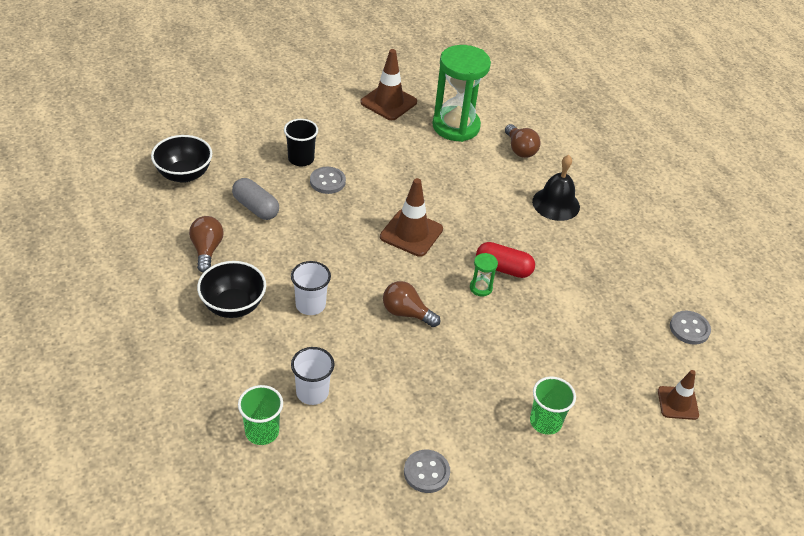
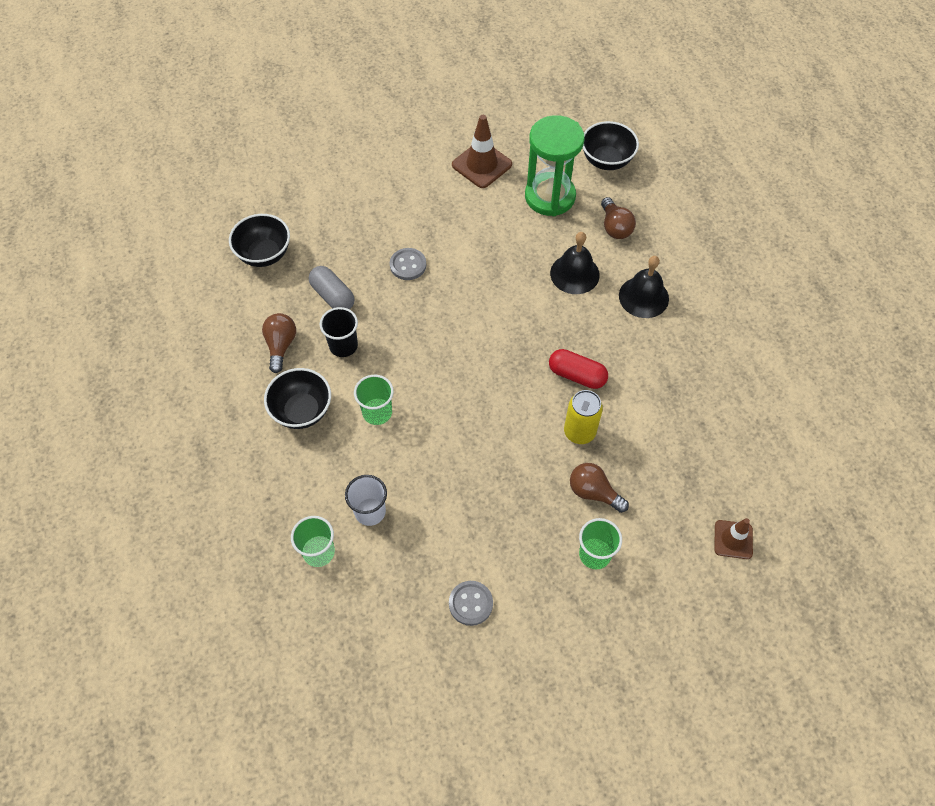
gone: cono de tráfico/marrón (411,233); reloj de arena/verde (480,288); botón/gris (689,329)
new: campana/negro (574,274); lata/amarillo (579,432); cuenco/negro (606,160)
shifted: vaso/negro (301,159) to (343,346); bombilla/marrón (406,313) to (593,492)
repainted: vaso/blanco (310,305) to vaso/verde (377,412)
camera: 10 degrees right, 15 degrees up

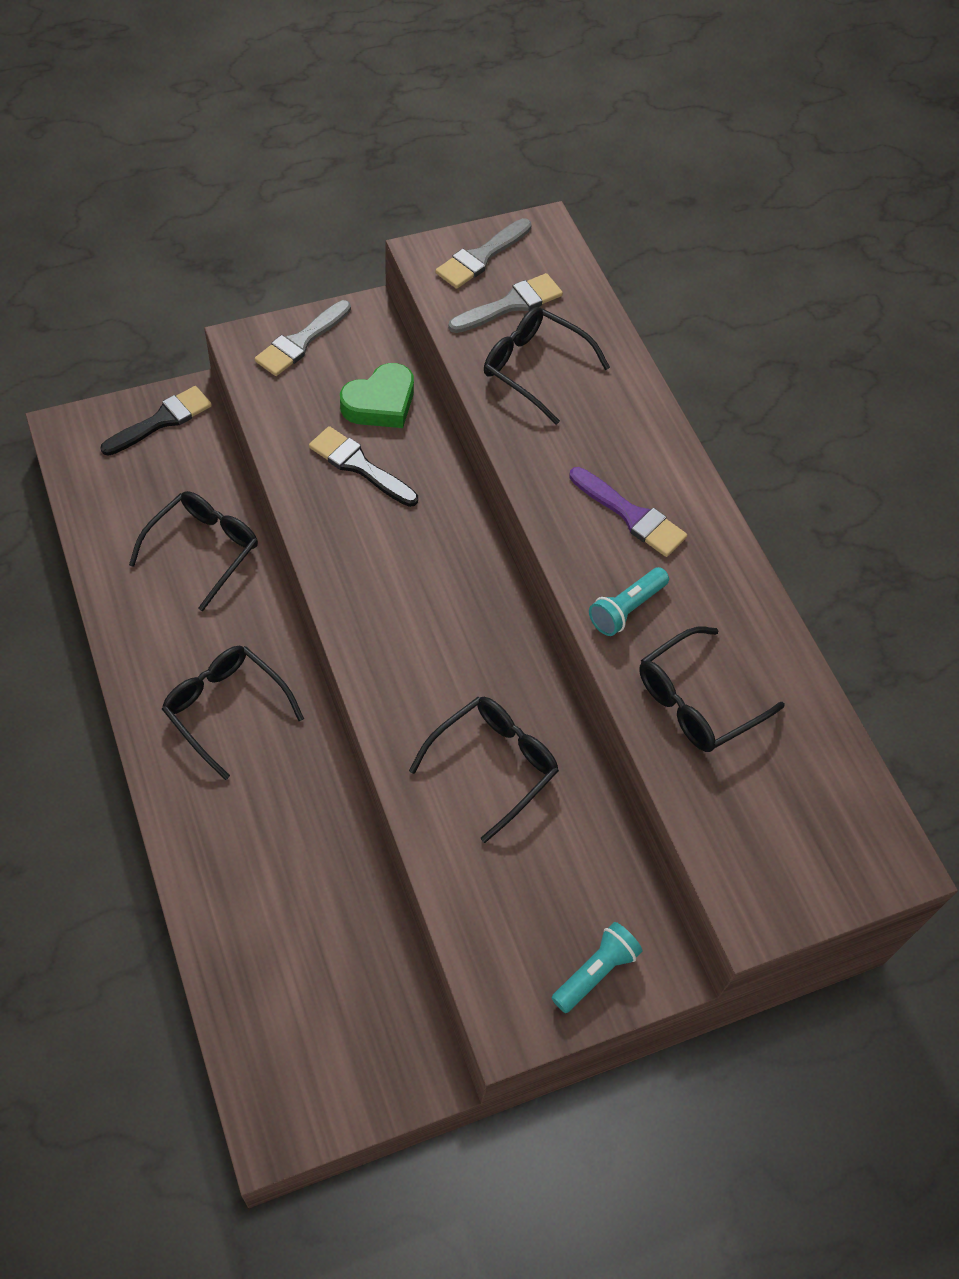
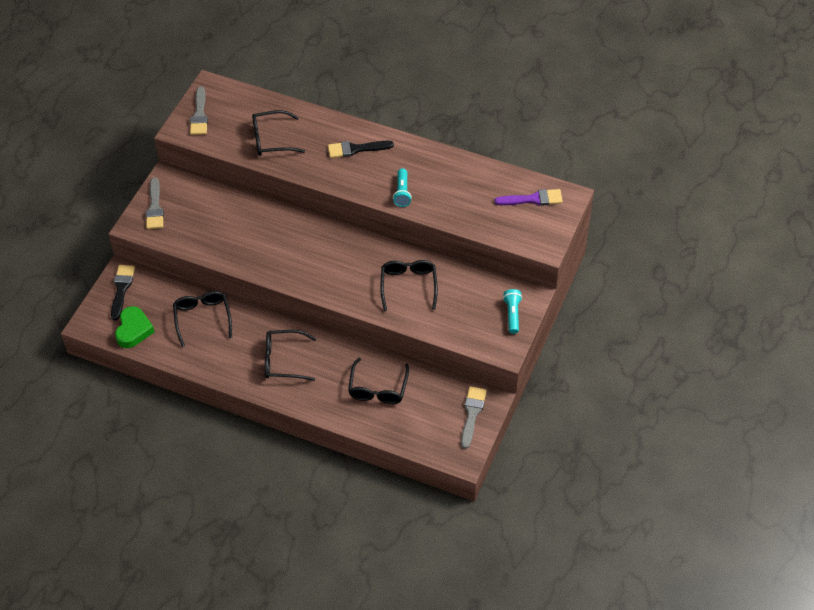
shifted: pincel/negro (359,466) to (356,149); corazón/verde (380,403) to (133,330); pincel/gris (510,304) to (472,414); pincel/morado (631,515) to (533,199); gafas/negro (697,701) to (378,388)
camera: 40 degrees left, 5 degrees down

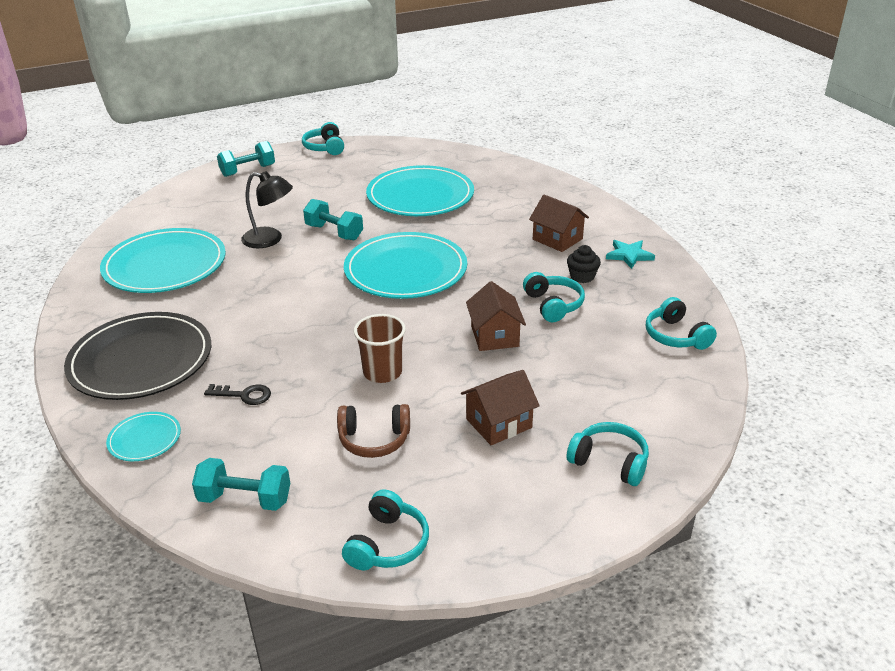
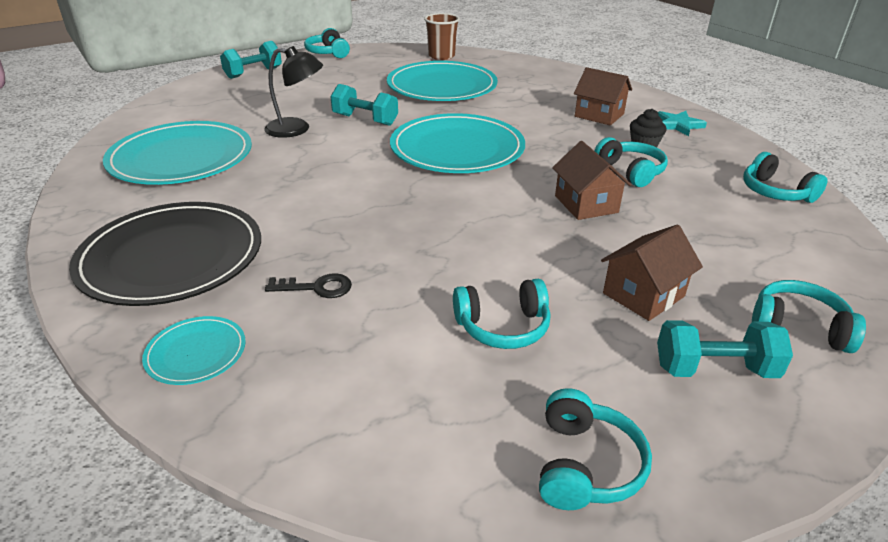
shifted: mancuerna/turquesa (245,499) to (714,369); vaso/marrón (382,372) to (441,56)
repainted: auriculares/marrón (374,439) to auriculares/turquesa (503,326)
camera: 10 degrees left, 0 degrees up

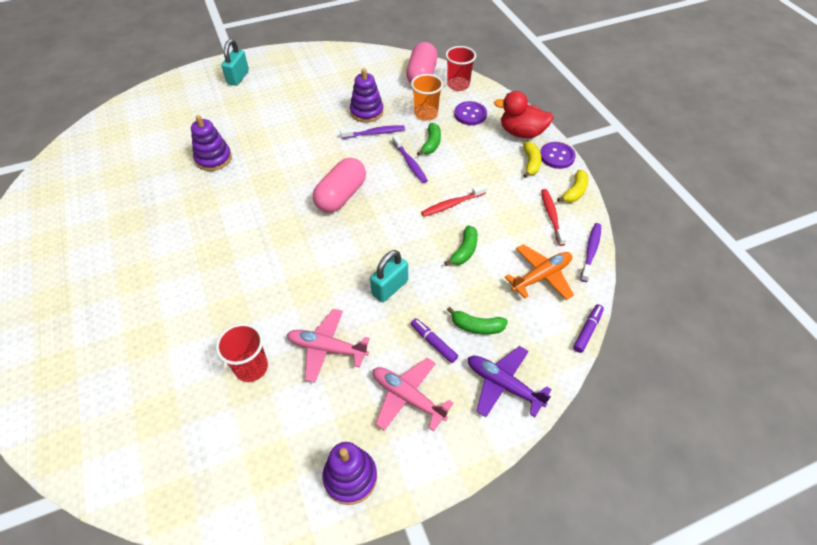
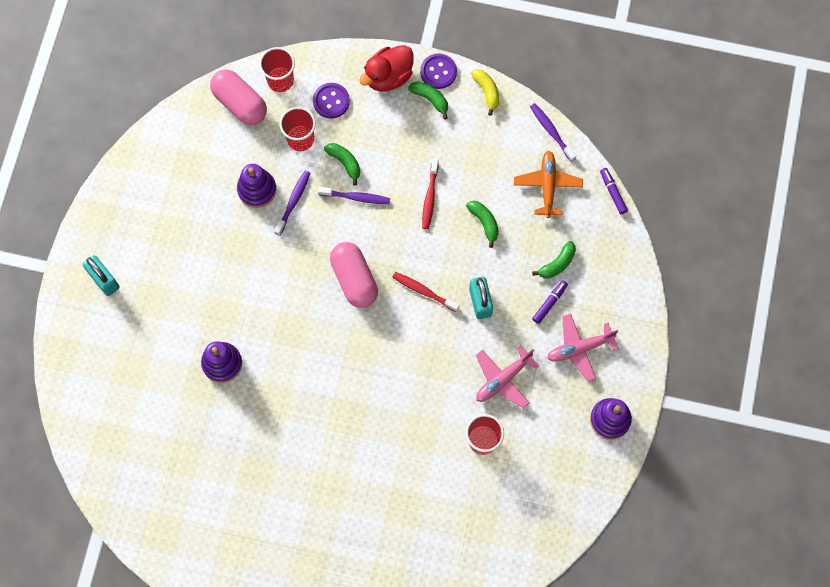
gone: avión/morado (503,385)
shifted: cepillo de dientes/rojo (551,216) to (424,291)
repainted: vaso/naranja (426,114) to vaso/rojo (300,139); plátano/amarillo (530,163) to plátano/verde (430,99)
rotated: rotulador/morado (433,343) = (549,303) 135 degrees clockwise
camera: 55 degrees left, 20 degrees up

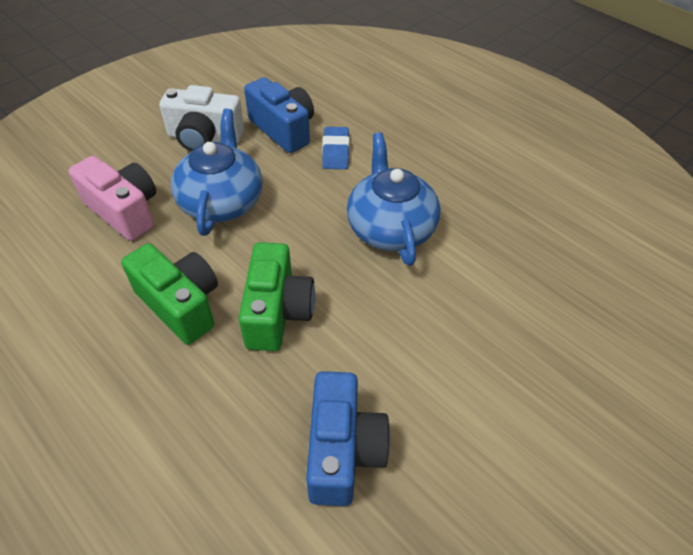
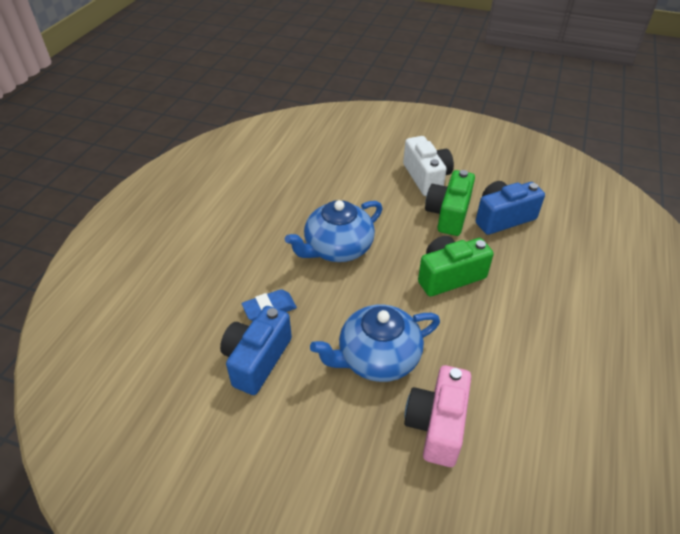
shifted: cámara/verde (181,304) to (448,214); cámara/blanco (204,138) to (426,177)
camera: 115 degrees left, 5 degrees down

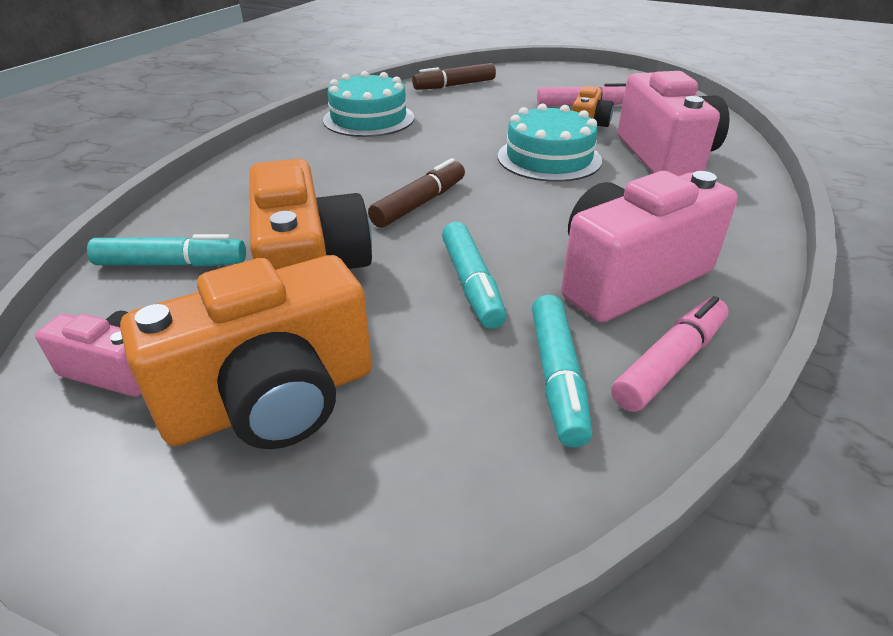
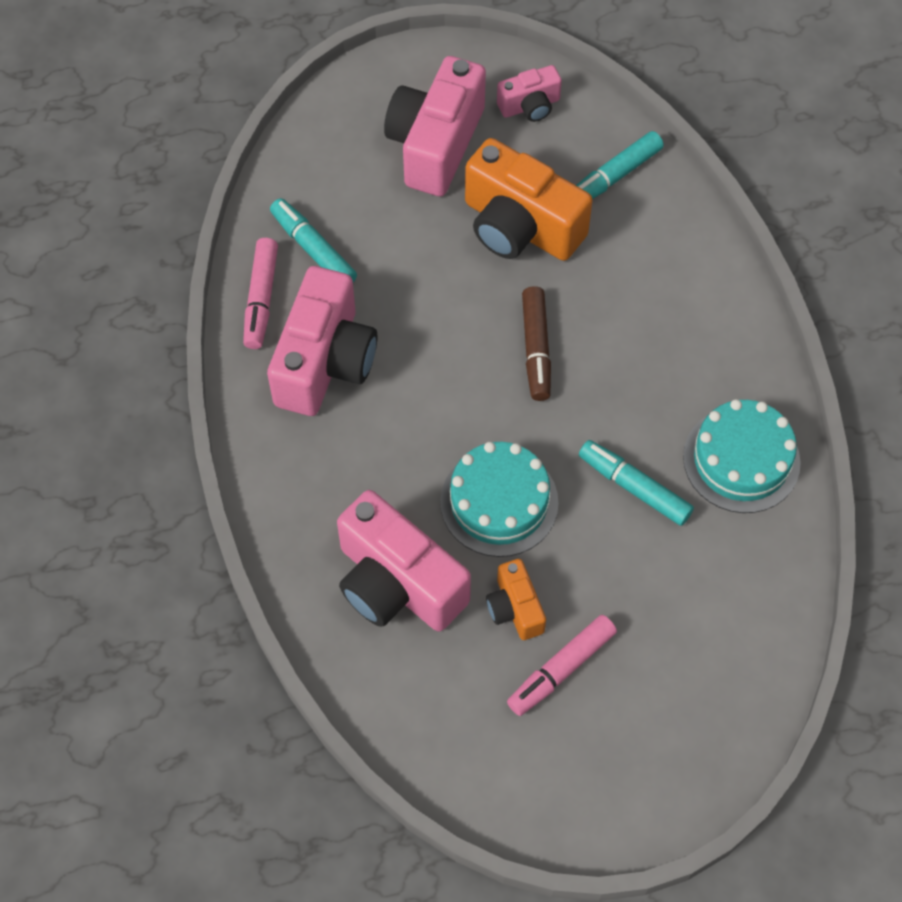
gone: rotulador/marrón (454,85)
shifted: rotulador/turquesa (471,284) to (634,487)
repainted: cámara/naranja (273,400) to cámara/rosa (435,144)
camera: 140 degrees right, 25 degrees up

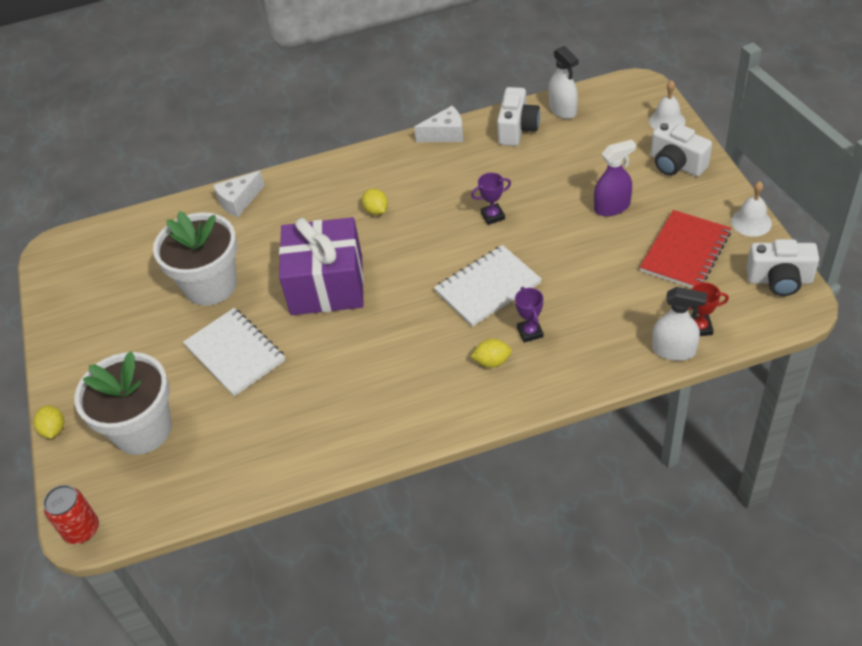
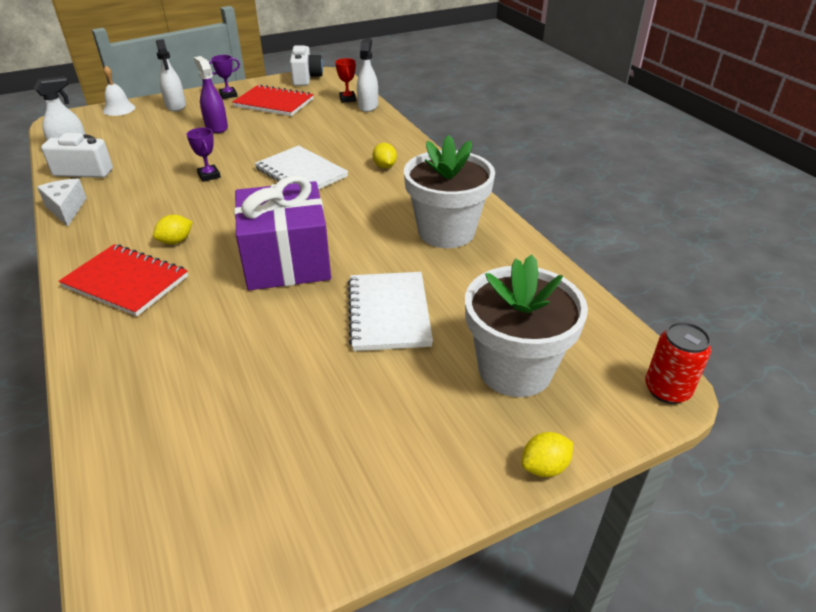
gone: queso/blanco (239,201); campana/blanco (751,222)
new: cuaderno/rojo (126,282)
shifted: maceta/blanco (210,285) to (446,232); trofeo/morado (530,332) to (228,95)
swapped: cámara/blanco (676,164) to pulverizador/blanco (176,106)
rotated: cuaderno/blanco (235,353) = (388,313) 45 degrees counterclockwise
camera: 105 degrees left, 10 degrees down

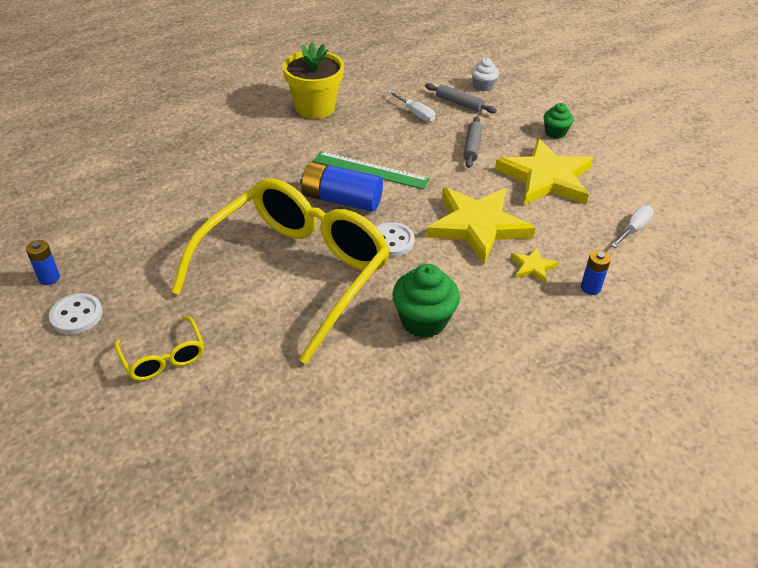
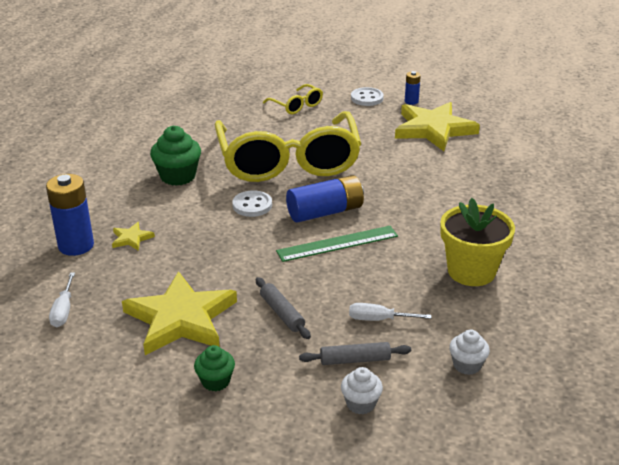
new: magdalena/blanco (467,365)
shifted: estrella/amarillo (477,226) to (433,129)
rotated: gafas/amarillo (163,357) = (296,105) 150 degrees counterclockwise
scaled: pila/azul (590,288) = (76,245) x1.94
camera: 140 degrees right, 10 degrees down

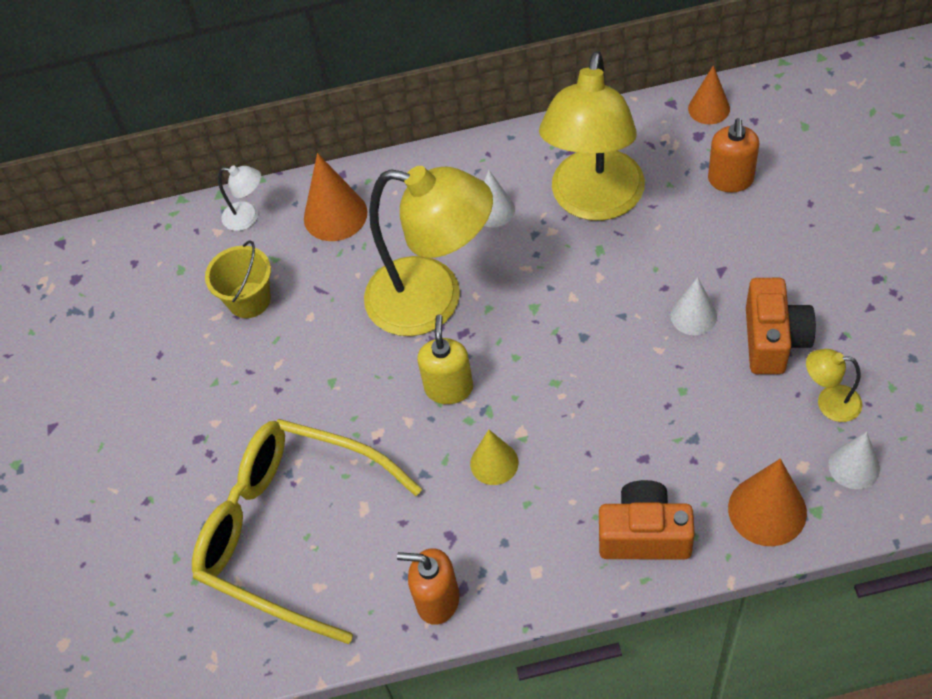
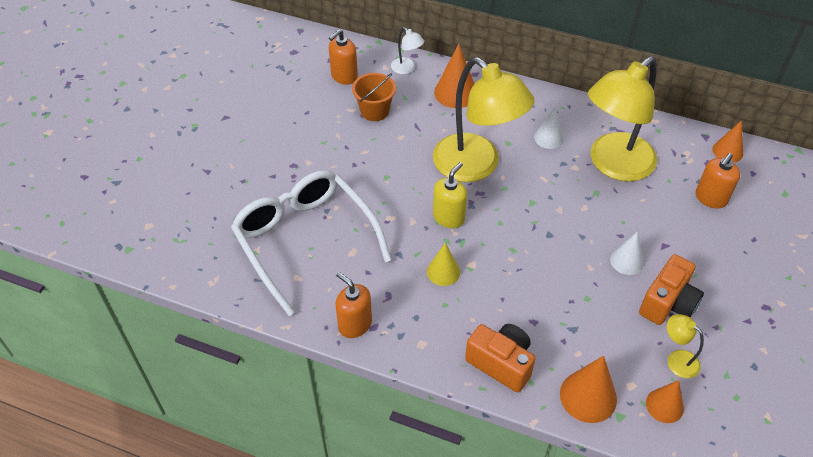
new: dispensador de jabón/naranja (344,76)
repainted: gafas/amarillo (291,531) to gafas/blanco (305,240); balde/amarillo (249,300) to balde/naranja (374,111); cono/blanco (854,466) to cono/naranja (664,405)
camera: 25 degrees right, 5 degrees down

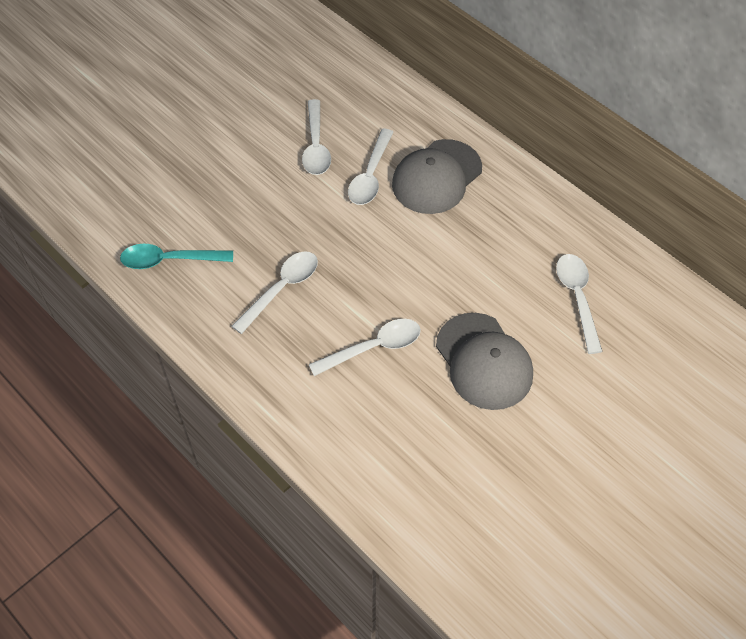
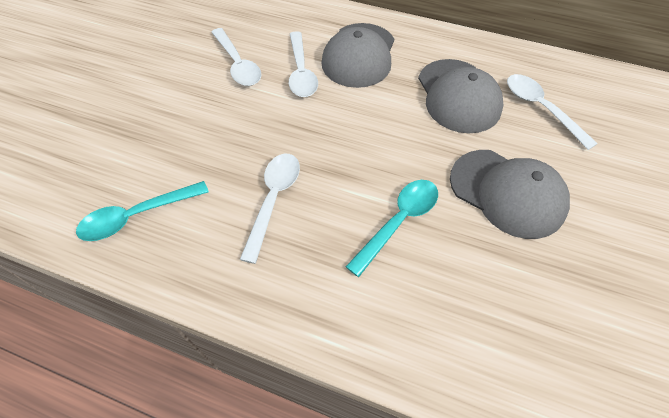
new: gorra/gris (458,96)
repainted: cuchara/blanco (373,347) to cuchara/turquesa (398,222)
camera: 25 degrees left, 0 degrees up

